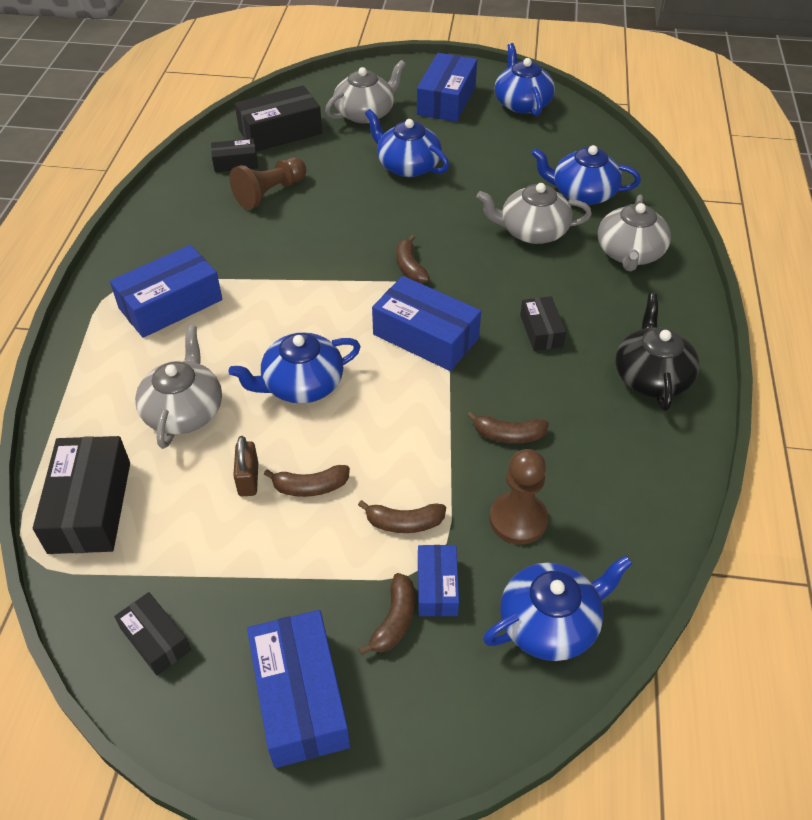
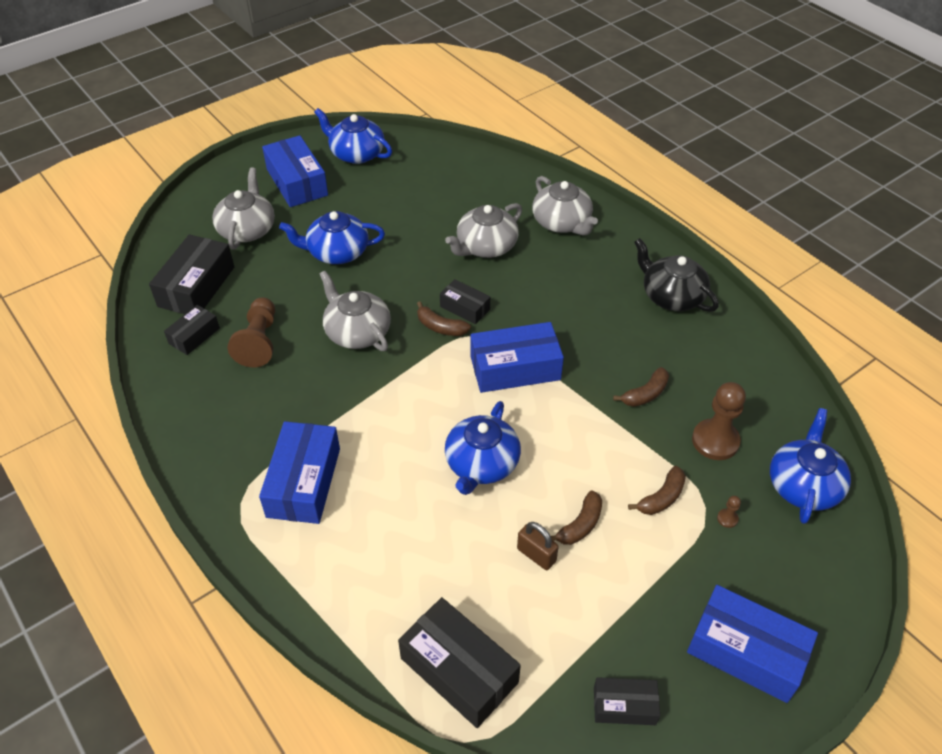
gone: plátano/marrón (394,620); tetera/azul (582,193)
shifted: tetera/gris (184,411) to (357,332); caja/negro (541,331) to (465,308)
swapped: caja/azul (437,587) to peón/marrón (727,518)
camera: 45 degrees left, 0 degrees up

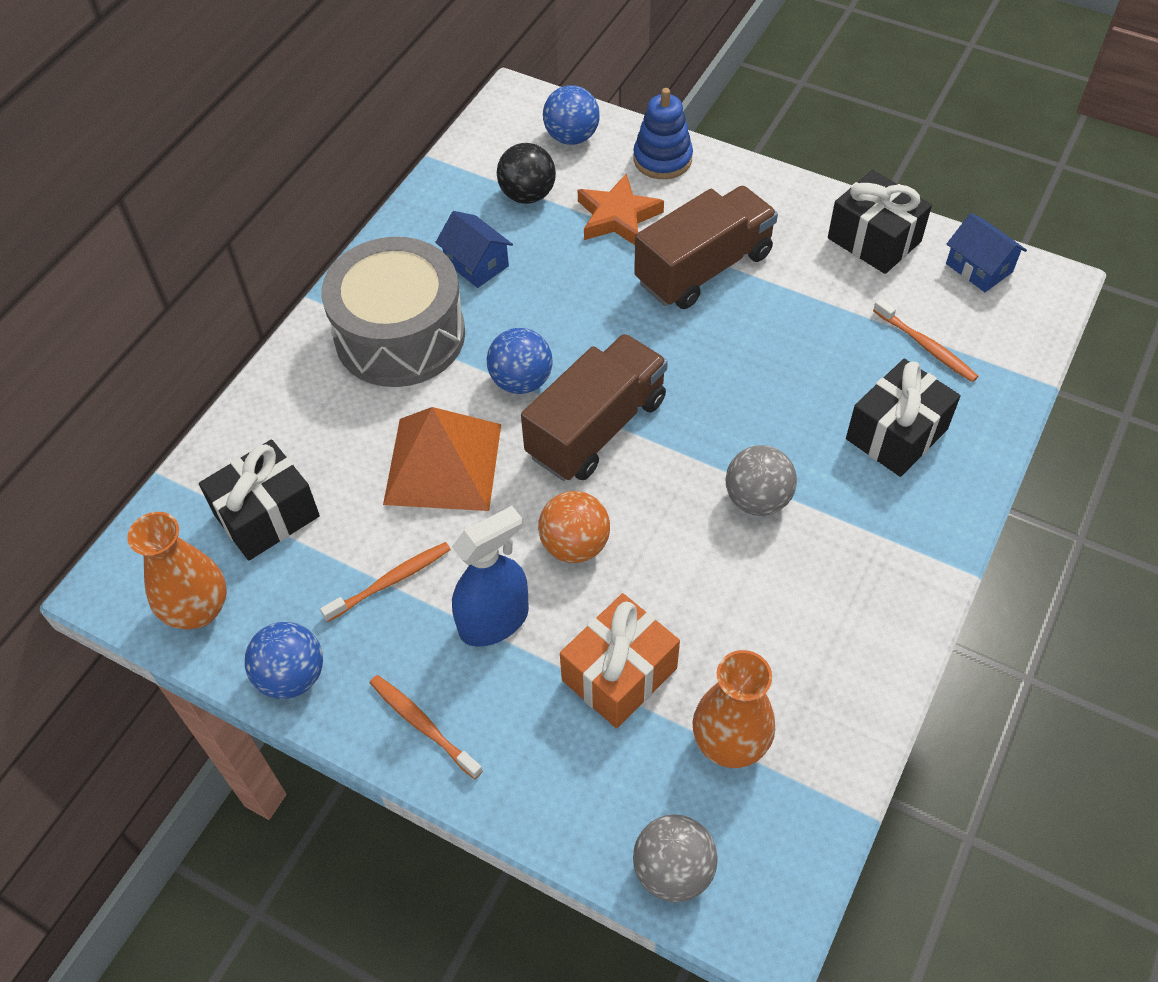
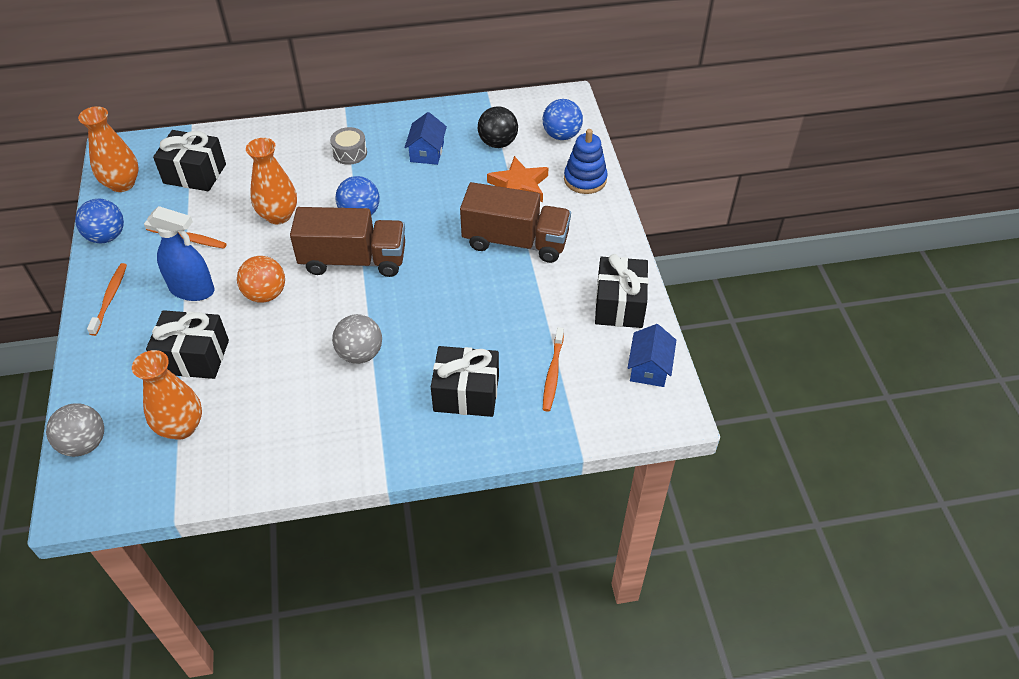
swapped: pirámide/naranja (443,463) to florero/naranja (278,215)
repainted: regalo/naranja (619,674) to regalo/negro (194,357)
scaled: tambor/gris (400,335) = (350,153) x0.41
camera: 50 degrees right, 5 degrees down

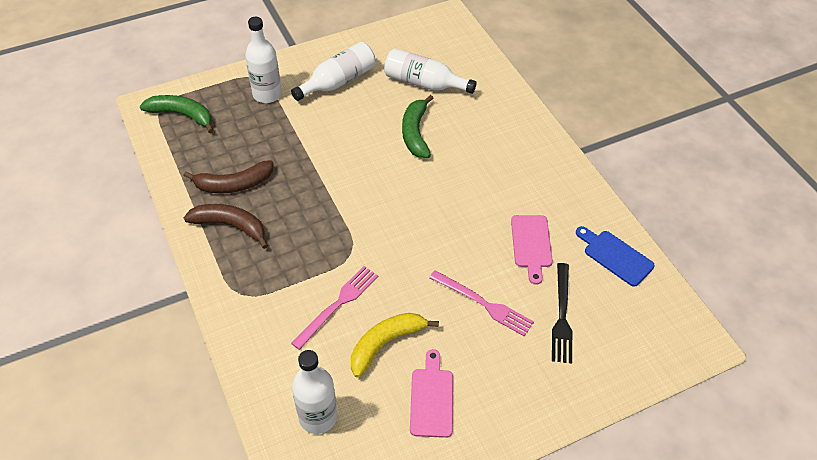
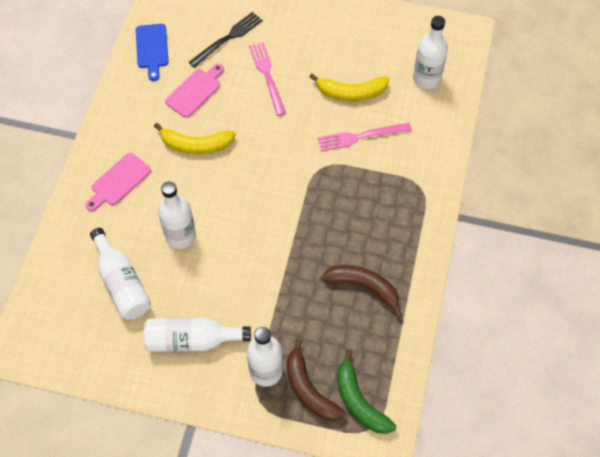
new: plátano/amarillo (196,145)
shifted: plátano/marrón (230,226) to (309,389); tabla de cortar/rosa (431,399) to (119,181)
swapped: plátano/verde (415,133) to botella/blanco (180,236)
camera: 140 degrees left, 10 degrees up

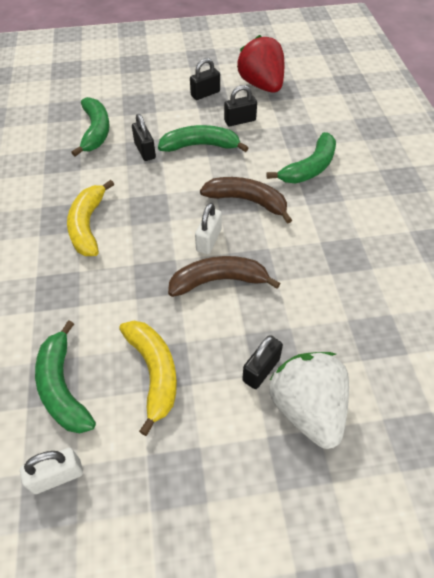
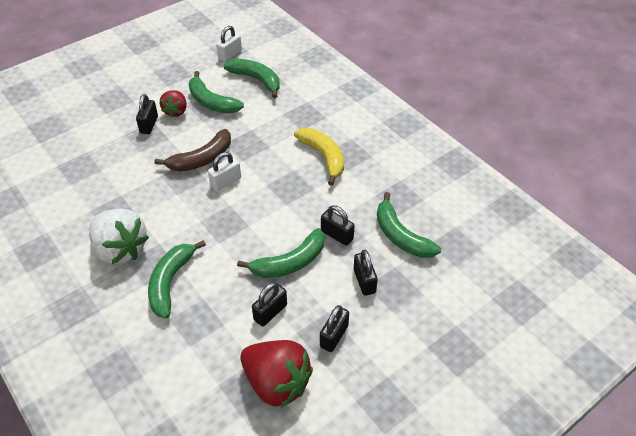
gone: plátano/marrón (247,201)
new: fresa/rojo (176,111); candado/negro (364,281)
shifted: fresa/blanco (307,408) to (120,249)
repainted: plátano/amarillo (154,372) to plátano/verde (211,102)
rotated: candado/blanco (209,240) = (226,182) 60 degrees clockwise
camera: 150 degrees right, 5 degrees down

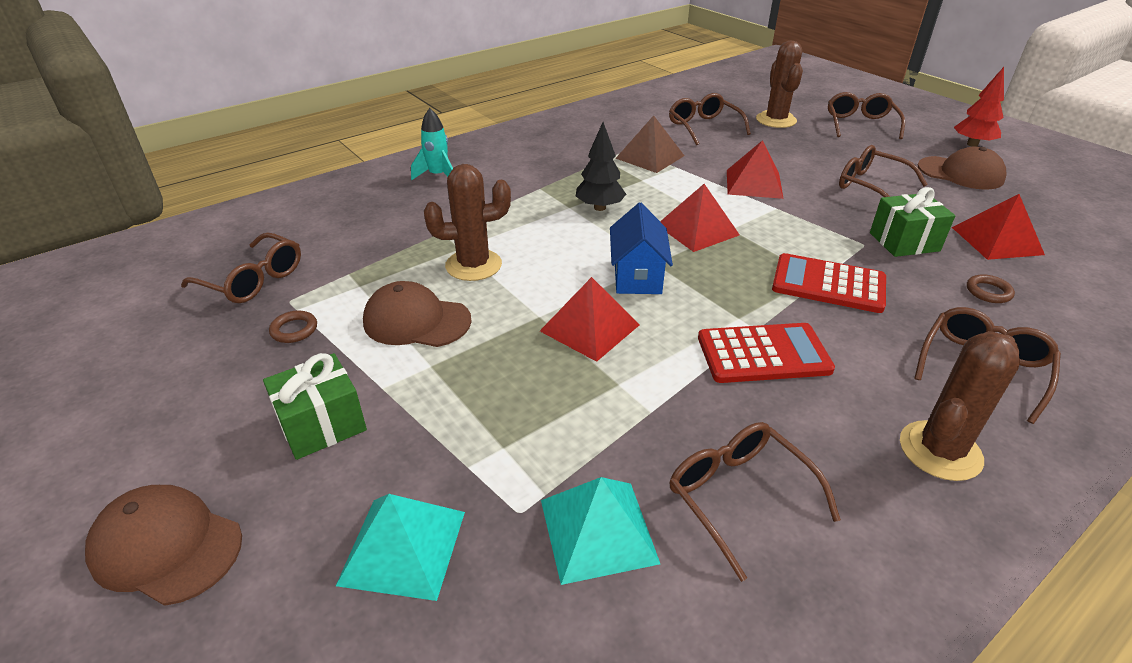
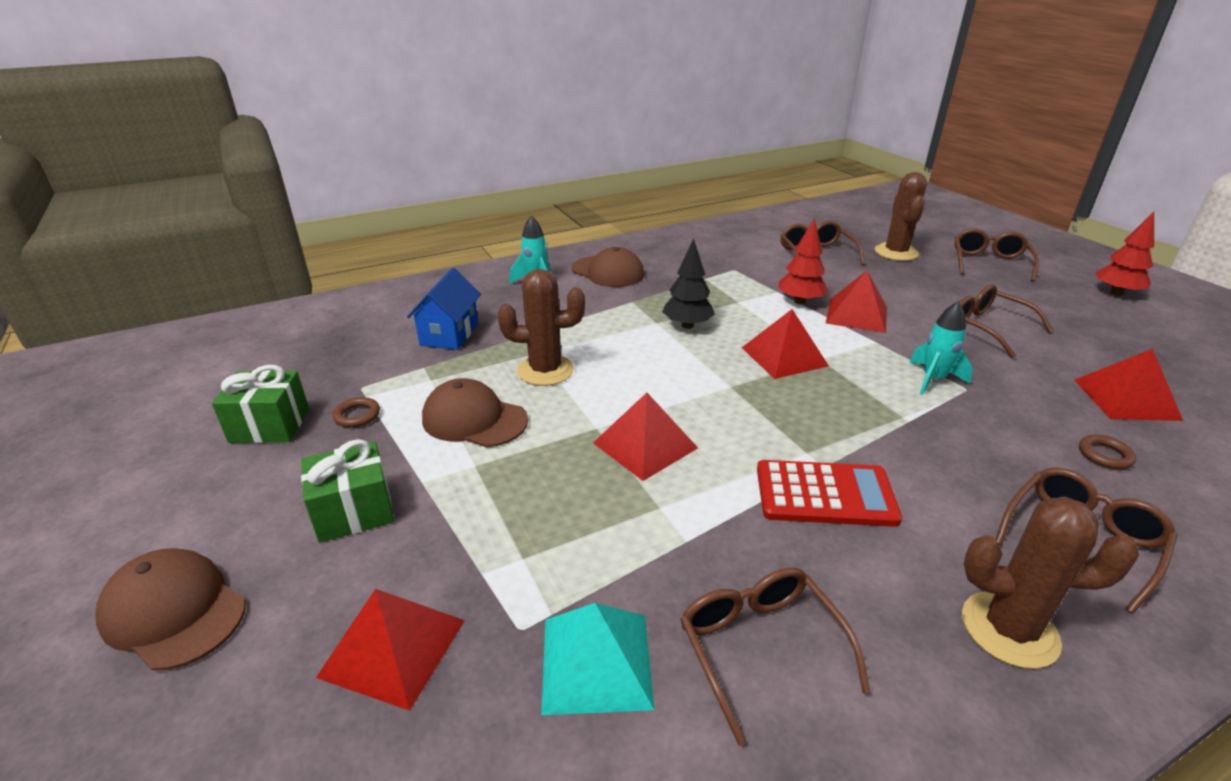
gone: gafas/marrón (254,280); pirámide/marrón (650,157); calculadora/rojo (828,284)
new: árbol/rojo (800,301); cohete/turquesa (933,379)
shifted: casa/azul (637,276) to (449,334); regalo/verde (904,242) to (270,425); gorra/marrón (960,173) to (608,272)
repainted: pirámide/turquesa (403,547) to pirámide/rojo (393,647)
rotated: cactus/marrón (940,451) = (1009,629) 45 degrees clockwise
camera: 10 degrees right, 5 degrees down

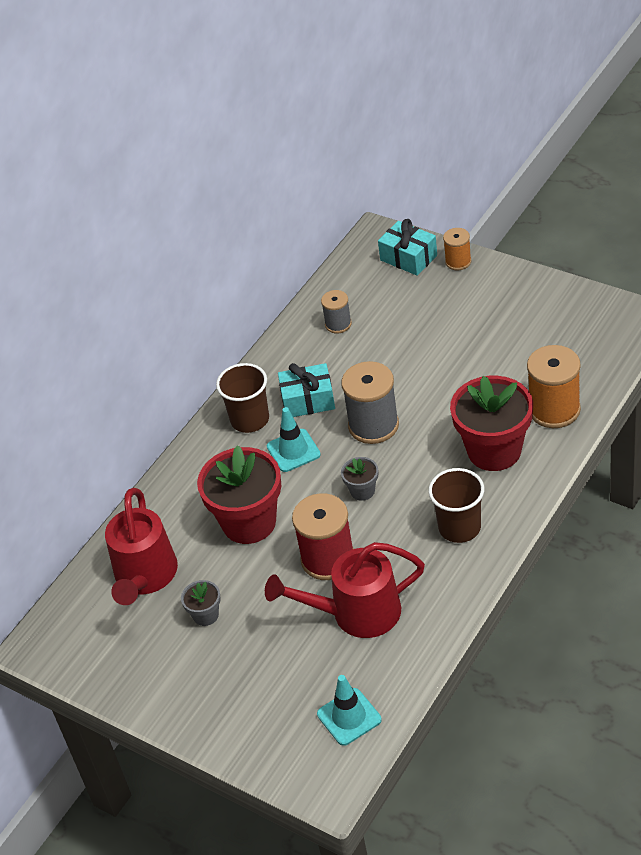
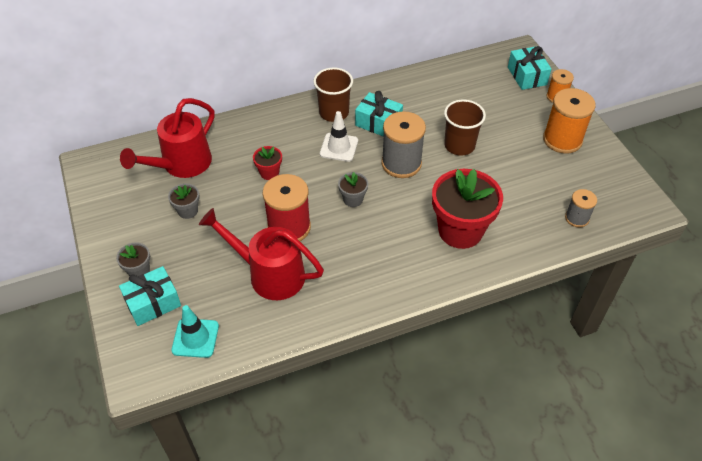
new: maceta/gris (139,271); regalo/turquesa (153,303)
shifted: carrete/gris (338,324) to (577,218); vaso/marrón (459,527) to (459,145); carrete/naranja (554,410) to (562,140)
repainted: cono de tráfico/turquesa (293,450) to cono de tráfico/blanco (339,147)
scaled: maceta/rojo (249,522) = (269,173) x0.46
camera: 30 degrees right, 5 degrees up

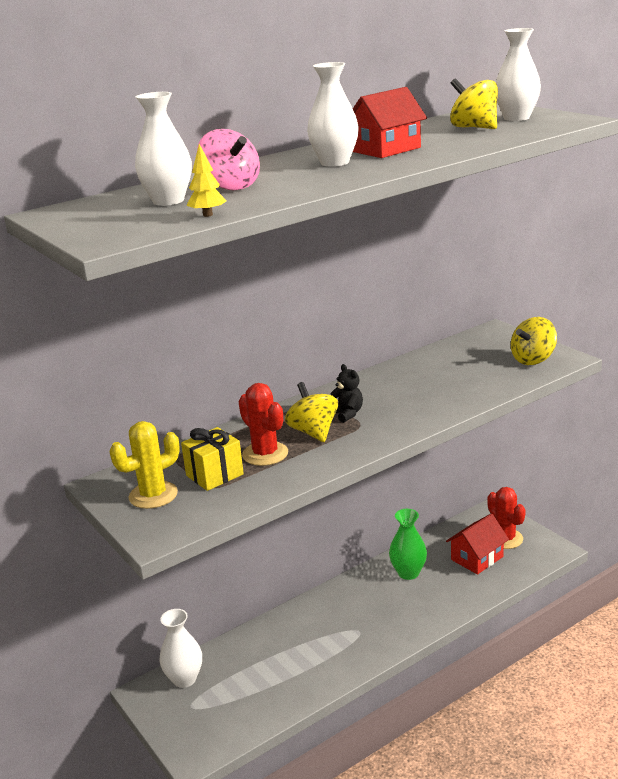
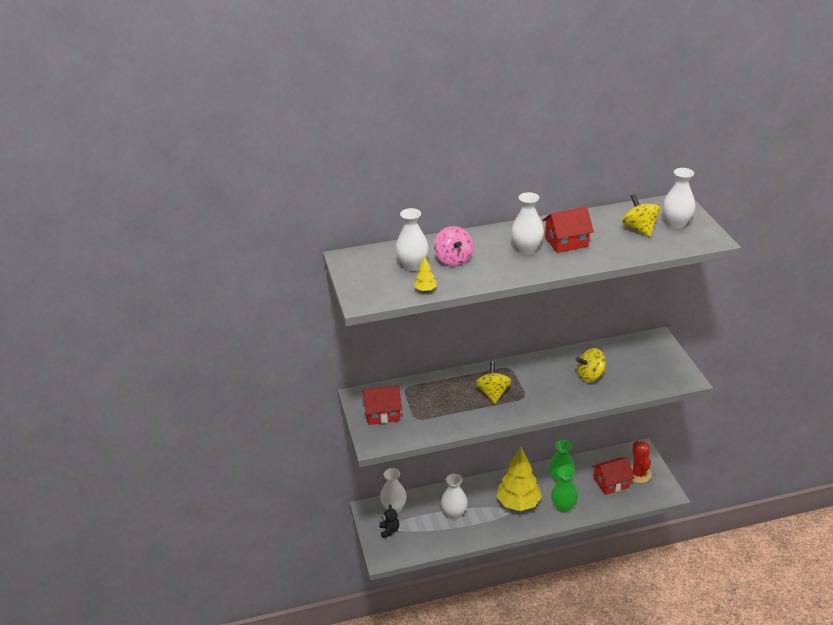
gone: regalo/amarillo (214,475); cactus/rojo (265,454)
new: florero/blanco (454,514); árbol/amarillo (518,503); florero/verde (563,507)
shifted: osito/negro (347,414) to (389,530); peonza/amarillo (533,359) to (590,376)
swapped: cactus/amarillo (153,495) to casa/rojo (382,413)
camera: 20 degrees right, 10 degrees up

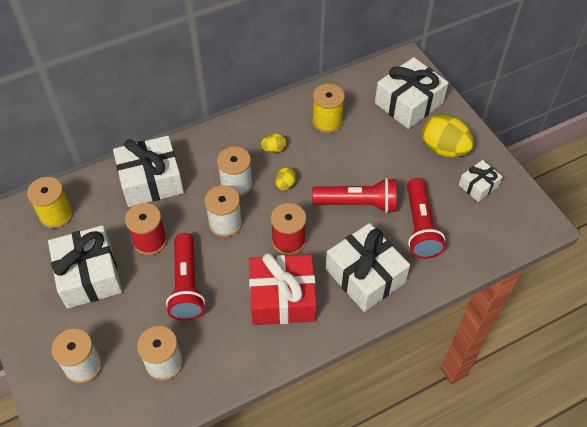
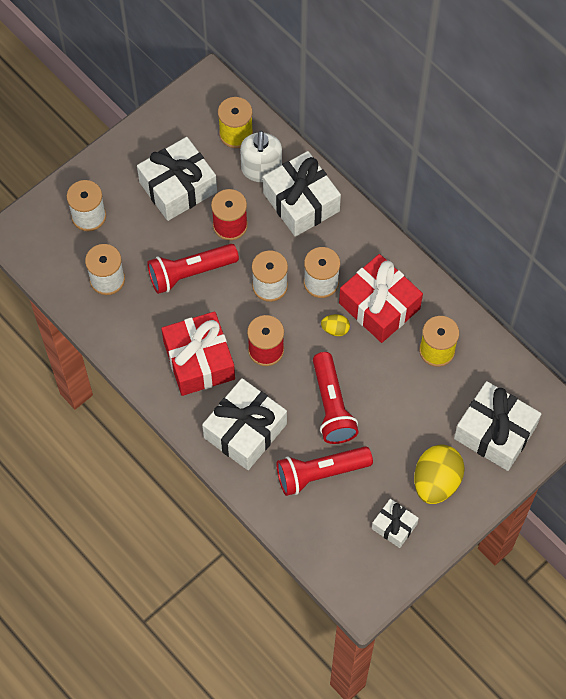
new: dispensador de jabón/blanco (261,169)
swapped: huevo/amarillo (274,149) to regalo/rojo (379,306)
camera: 75 degrees right, 10 degrees up

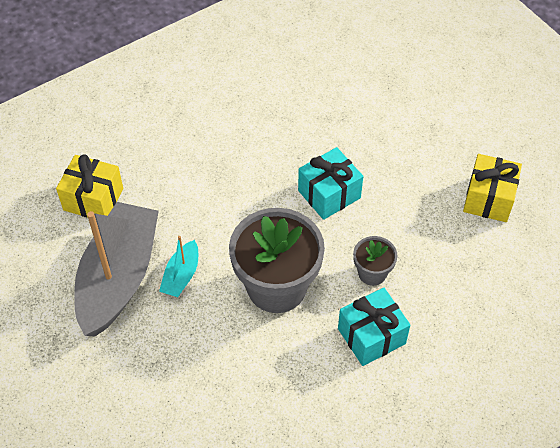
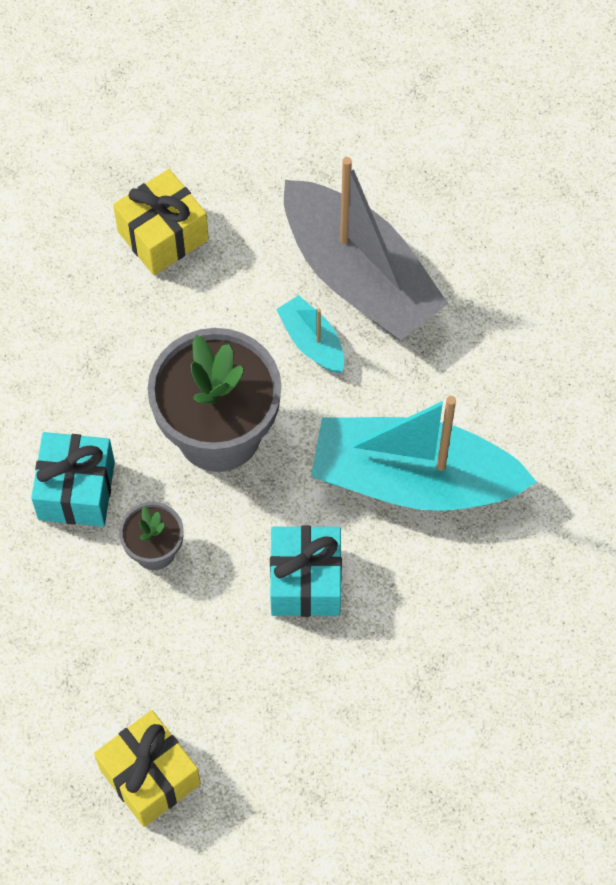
new: barco/turquesa (413,479)
shifted: regalo/amarillo (93,199) to (163,235)
camera: 125 degrees right, 10 degrees up

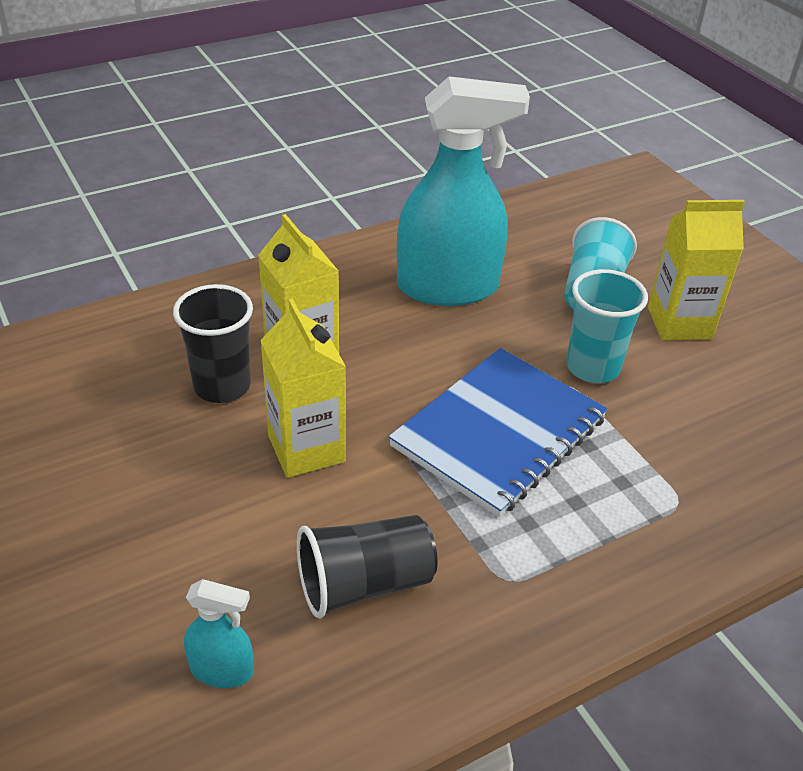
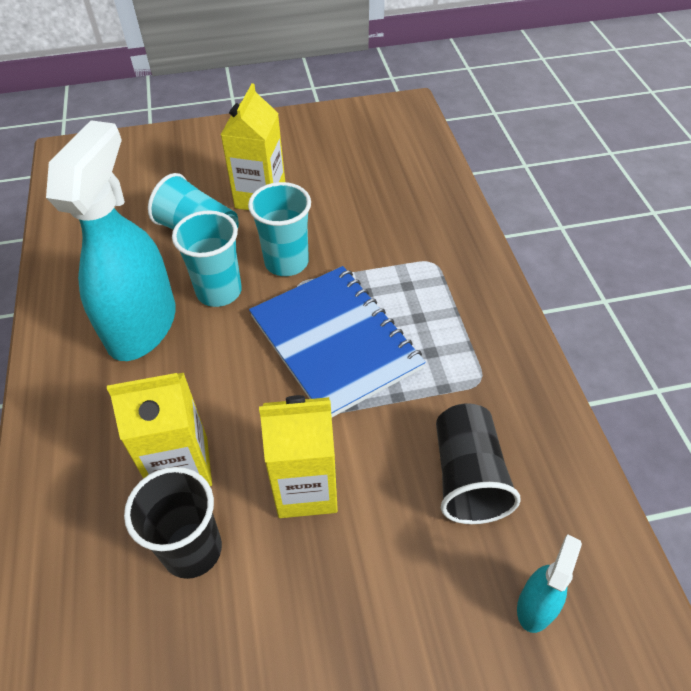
new: vaso/turquesa (219,291)
camera: 70 degrees left, 10 degrees up

